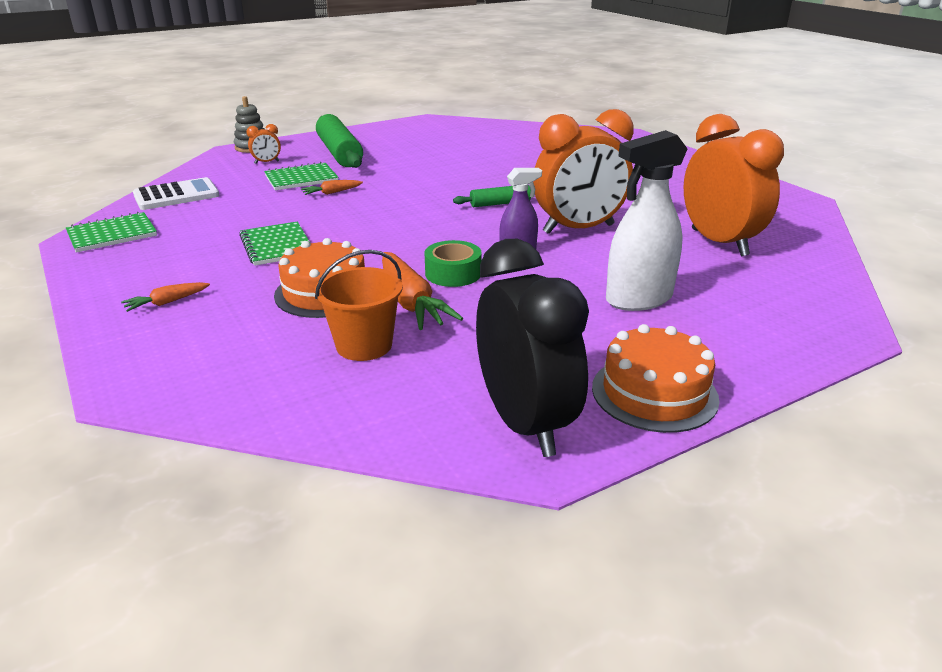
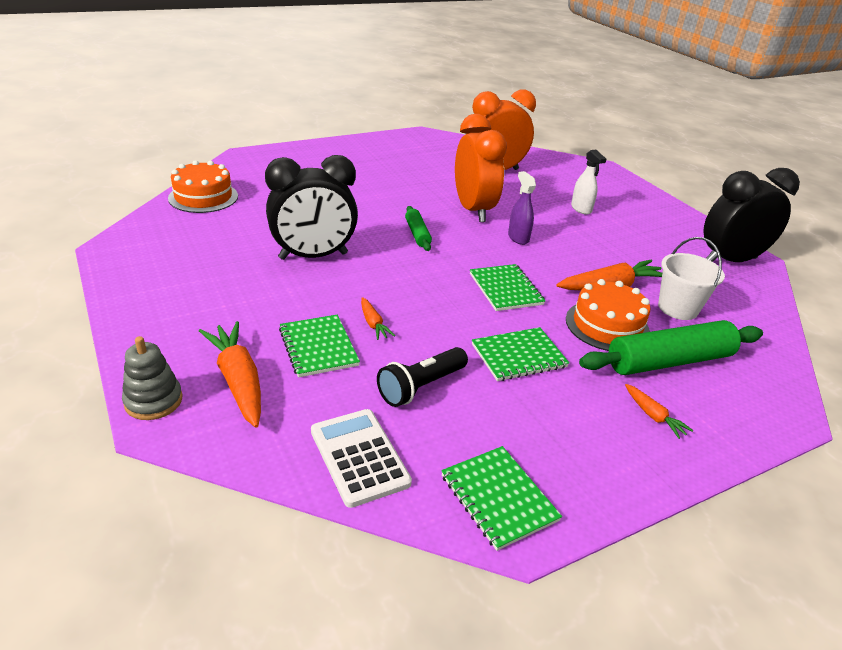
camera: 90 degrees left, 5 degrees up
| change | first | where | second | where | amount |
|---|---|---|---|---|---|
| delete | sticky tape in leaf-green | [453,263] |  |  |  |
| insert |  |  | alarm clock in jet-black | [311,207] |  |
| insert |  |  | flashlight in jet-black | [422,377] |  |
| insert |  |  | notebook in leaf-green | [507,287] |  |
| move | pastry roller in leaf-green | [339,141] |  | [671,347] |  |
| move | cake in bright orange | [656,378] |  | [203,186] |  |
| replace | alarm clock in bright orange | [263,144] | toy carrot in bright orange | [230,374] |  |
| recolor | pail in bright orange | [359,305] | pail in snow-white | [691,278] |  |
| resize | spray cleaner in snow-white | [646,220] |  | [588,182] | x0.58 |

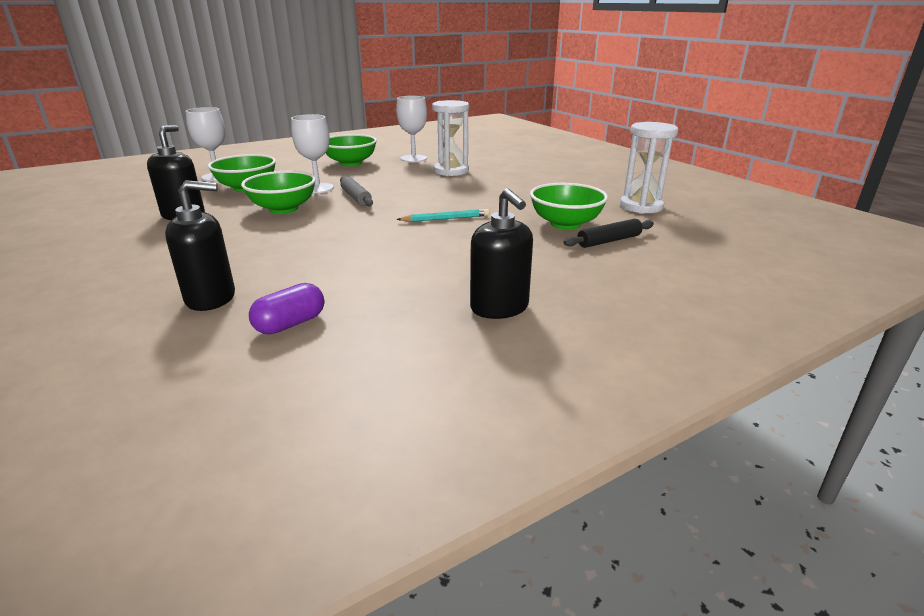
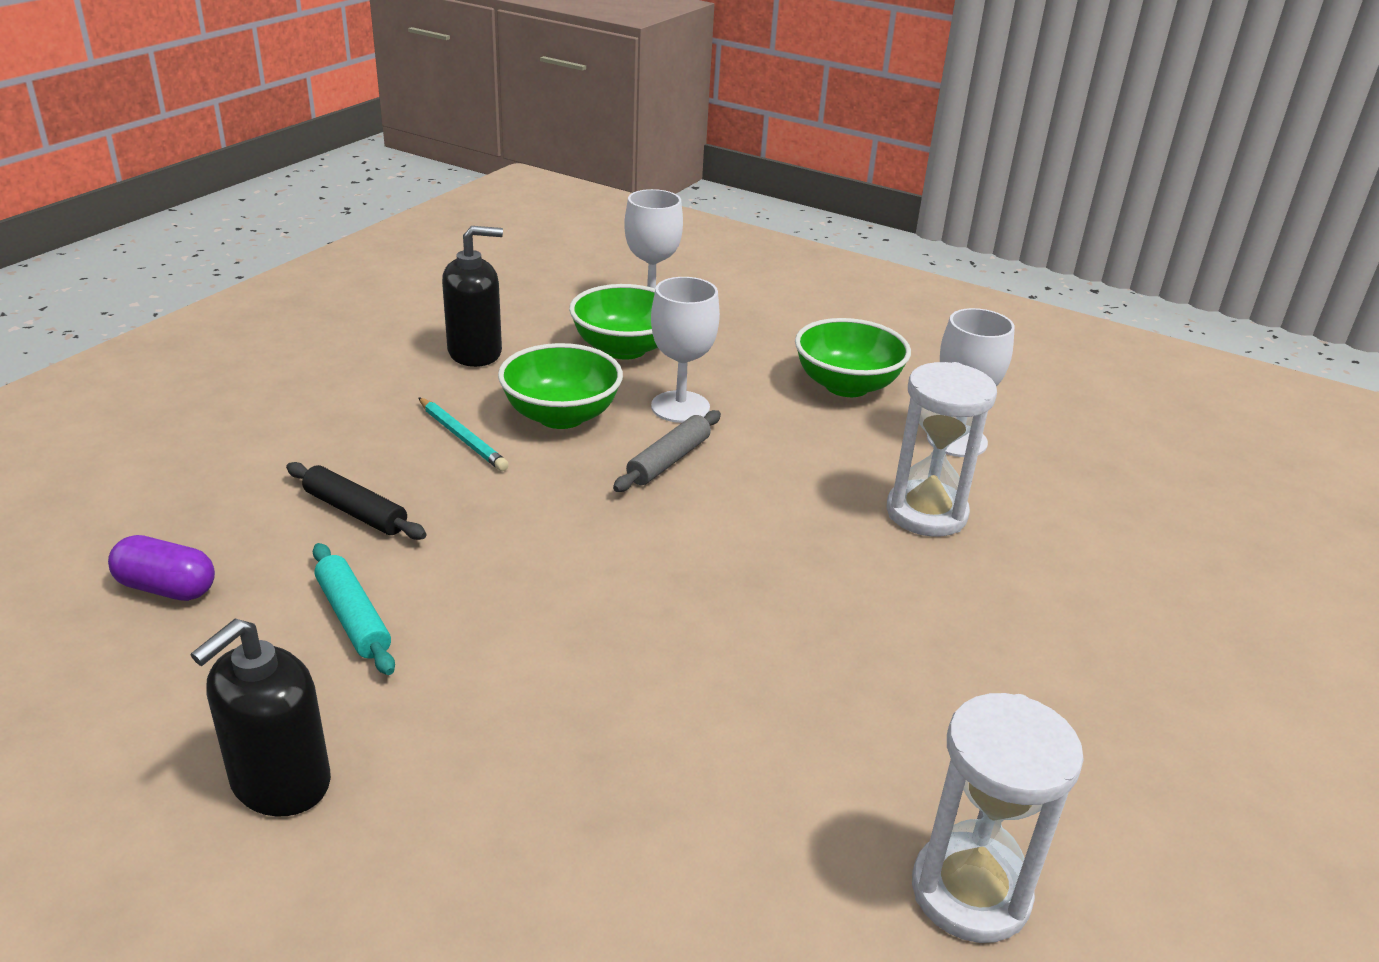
camera: 60 degrees right, 5 degrees up
| change | first | where | second | where | amount |
|---|---|---|---|---|---|
| delete | soap pump in jet-black | [200,245] |  |  |  |
| delete | serving bowl in leaf-green | [569,206] |  |  |  |
| insert |  |  | pastry roller in teal | [354,609] |  |
| move | lead pencil in teal | [442,215] |  | [463,434] |  |
| move | pastry roller in jet-black | [609,233] |  | [356,501] |  |

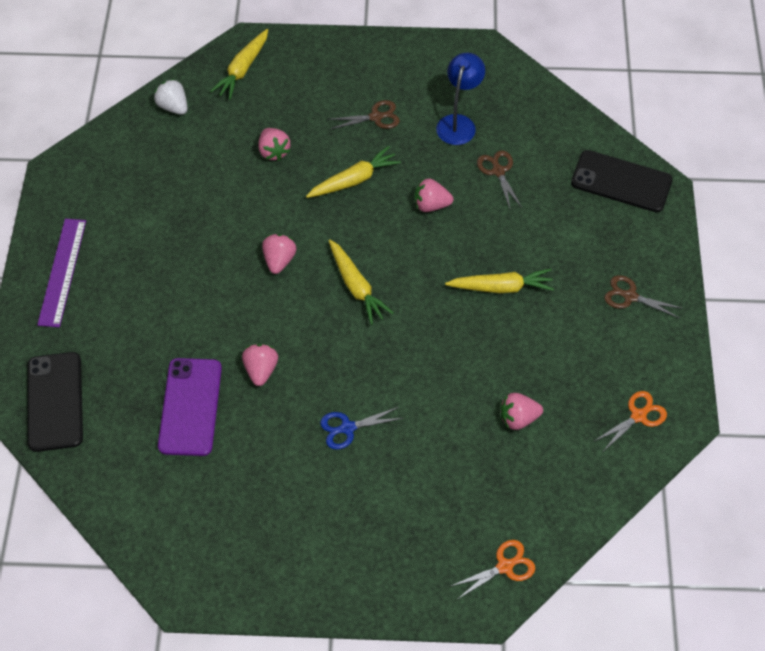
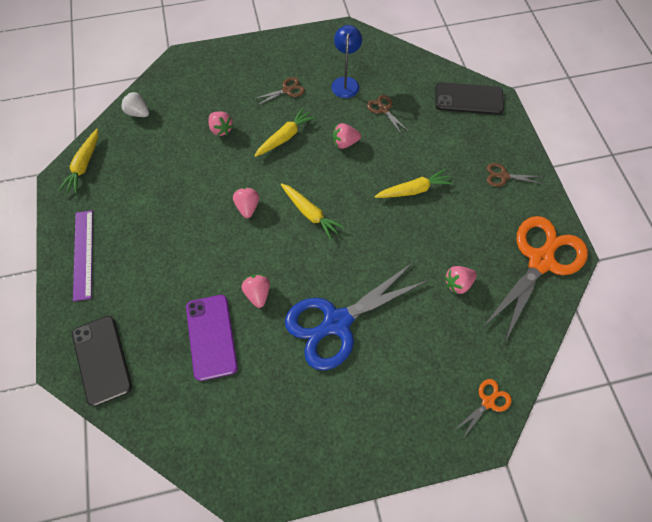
camera: 15 degrees left, 5 degrees up
| change | first | where | second | where | amount |
|---|---|---|---|---|---|
| move | toy carrot in golden | [239,64] |  | [78,161] |  |
| resize | pair of scissors in blue | [361,428] |  | [356,317] | x2.37 |
| resize | pair of scissors in bright orange | [630,420] |  | [535,280] | x2.37 |

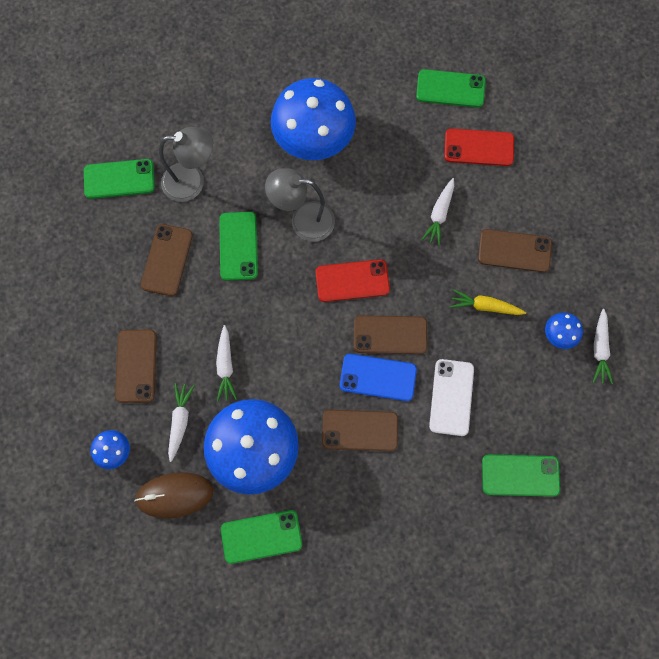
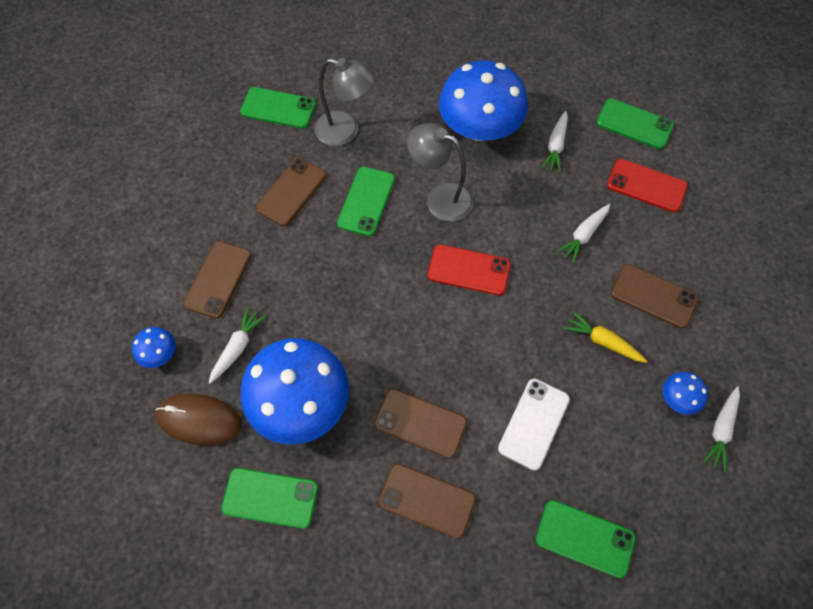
camera: 20 degrees right, 10 degrees down
| change | first | where | second | where | amount |
|---|---|---|---|---|---|
| delete | smartphone in blue | [378,377] |  |  |  |
| move | toy carrot in snow-white | [226,363] |  | [554,142] |  |
| move | smartphone in russet | [390,334] |  | [427,500] |  |

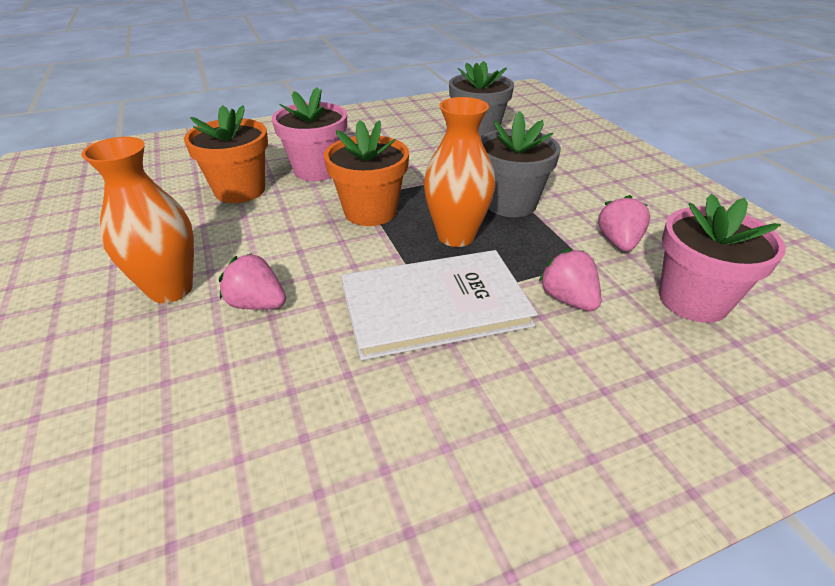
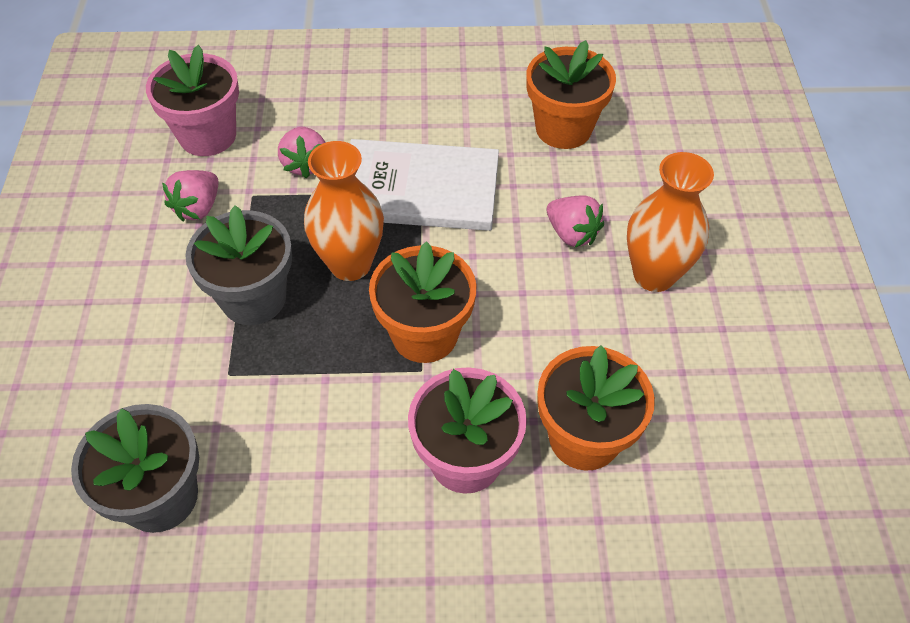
camera: 160 degrees left, 15 degrees up
| change | first | where | second | where | amount |
|---|---|---|---|---|---|
| insert |  |  | plant pot in bright orange | [571,94] |  |

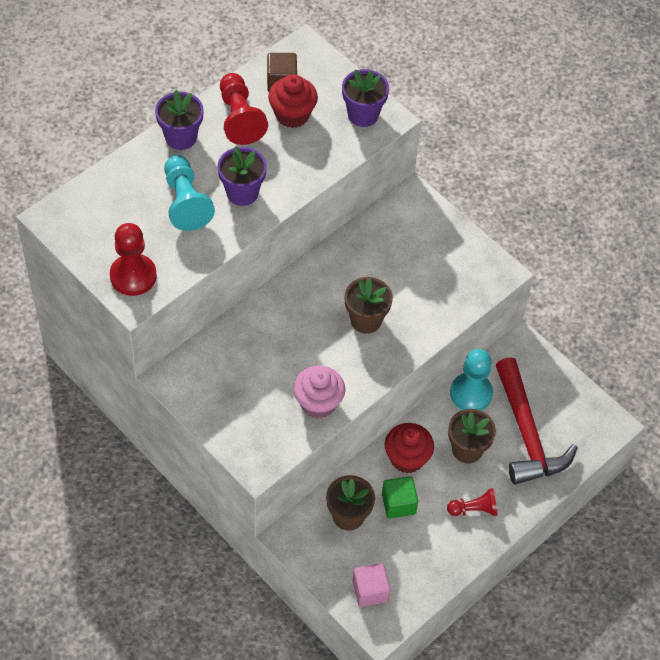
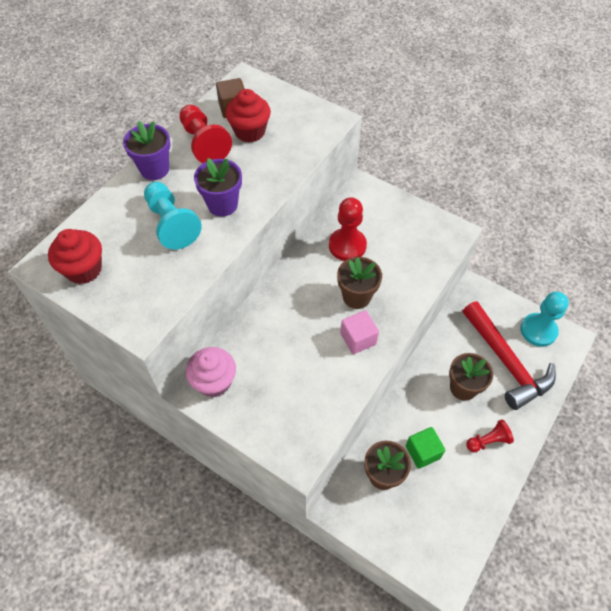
camera: 10 degrees left, 0 degrees up
| change | first | where | second | where | amount |
|---|---|---|---|---|---|
| delete | plant pot in purple | [365,98] |  |  |  |
| move | chess pawn in scarlet | [133,259] |  | [348,229] |  |
| move | fairy cake in rosy | [319,392] |  | [211,372] |  |
| move | solid cube in rosy | [371,585] |  | [359,332] |  |
| move | fairy cake in scarlet | [409,448] |  | [75,256] |  |
| move | chess pawn in teal | [471,380] |  | [544,319] |  |

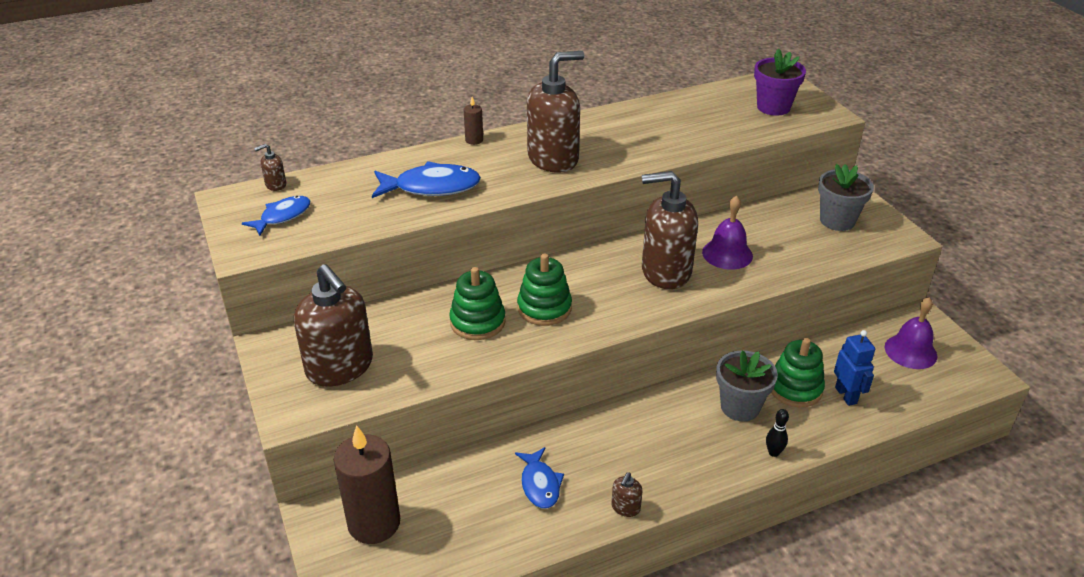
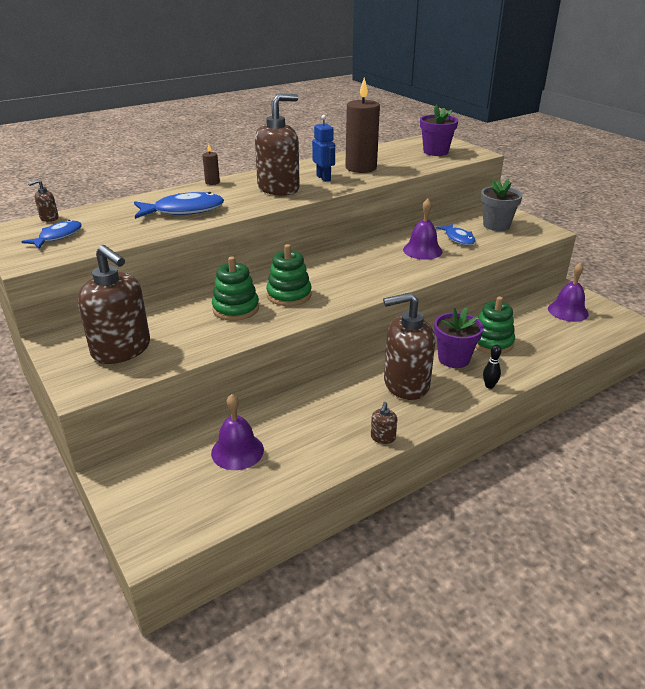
camera: 10 degrees left, 5 degrees down
| change | first | where | second | where | amount |
|---|---|---|---|---|---|
| insert |  |  | school bell in purple | [237,432] |  |
| move | candle in russet | [367,484] |  | [362,125] |  |
| move | fish figure in blue | [539,478] |  | [455,234] |  |
| move | soap pump in russet | [670,230] |  | [409,346] |  |
| move | toy robot in blue | [854,368] |  | [323,148] |  |
| recolor | plant pot in grey | [747,386] | plant pot in purple | [459,337] |  |

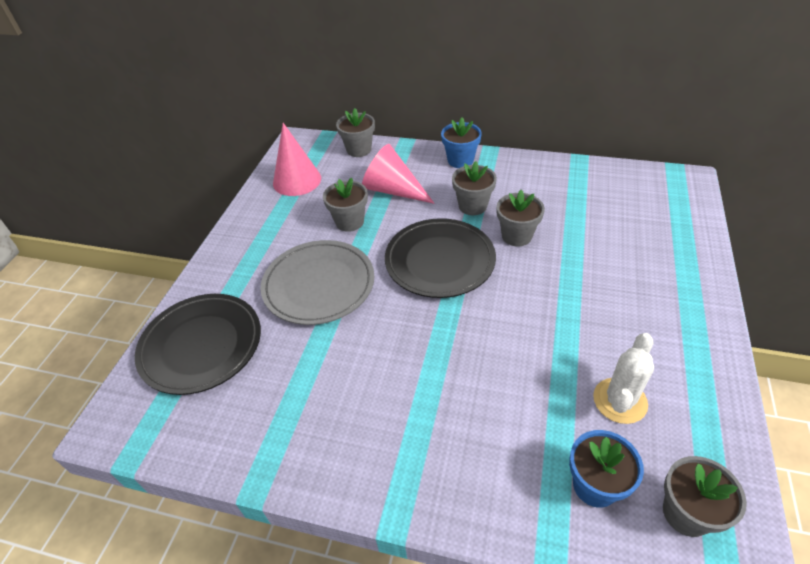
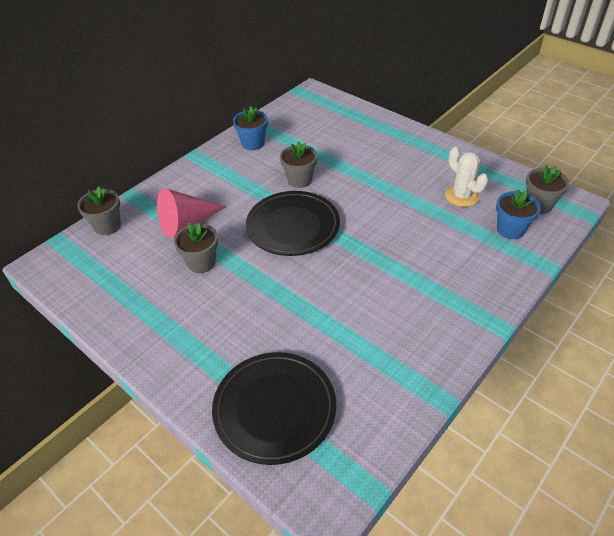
camera: 65 degrees left, 0 degrees up
| change | first | where | second | where | amount |
|---|---|---|---|---|---|
| delete | plate in grey | [317,282] |  |  |  |
| delete | cone shape in rosy | [297,159] |  |  |  |
| delete | plant pot in grey | [474,188] |  |  |  |
| move | plant pot in blue | [461,143] |  | [250,128] |  |

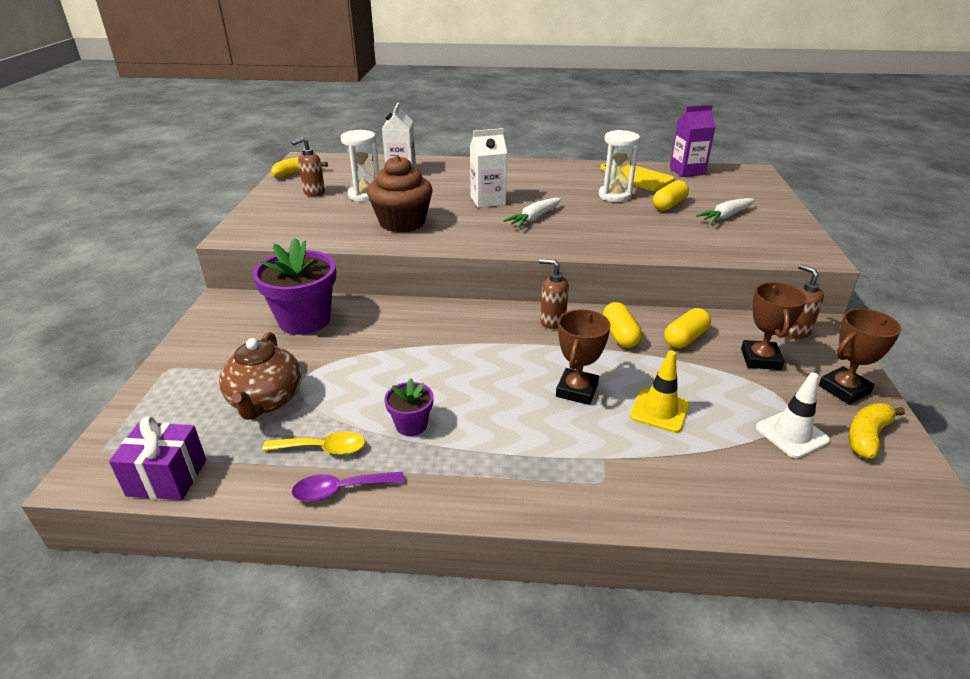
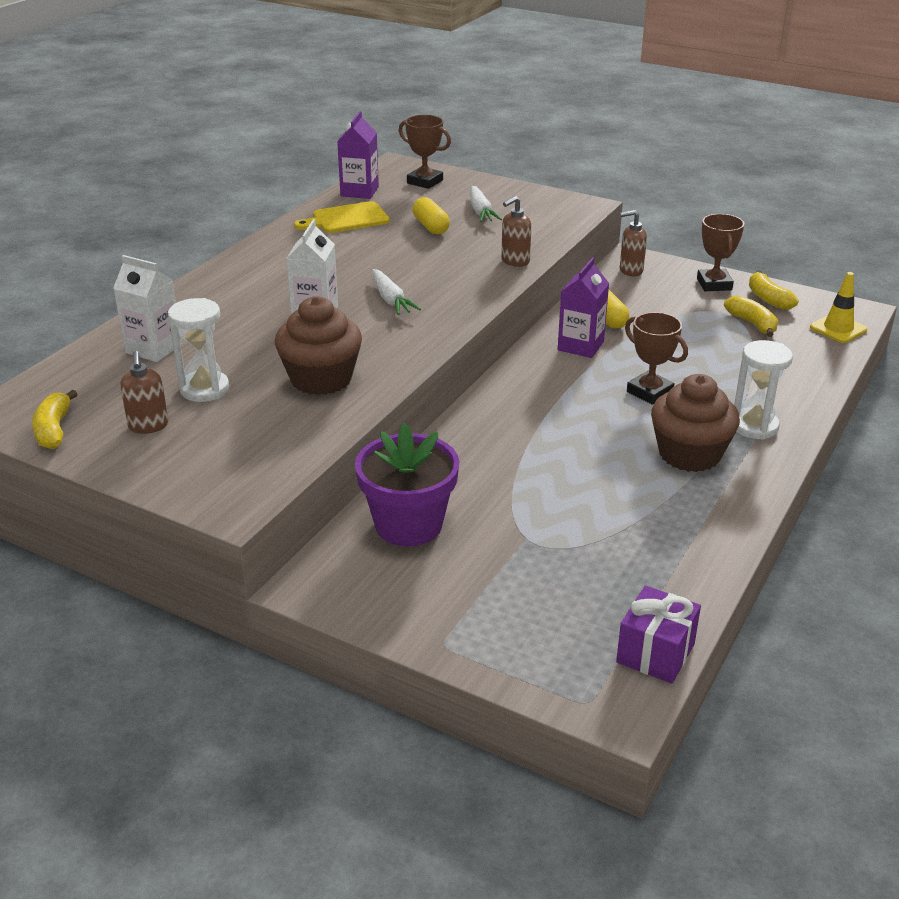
camera: 65 degrees left, 0 degrees up
| change | first | where | second | where | amount |
|---|---|---|---|---|---|
| delete | teapot in russet | [260,376] |  |  |  |
| delete | teaspoon in golden | [313,443] |  |  |  |
| delete | teaspoon in purple | [348,487] |  |  |  |
| delete | plant pot in purple | [409,407] |  |  |  |
| insert |  |  | fairy cake in russet | [695,423] |  |
| move | soap pump in russet | [554,294] |  | [516,231] |  |
| move | sand timer in snow-white | [619,166] |  | [763,390] |  |
| move | safety cone in golden | [660,392] |  | [838,307] |  |
| move | award cup in russet | [774,326] |  | [425,152] |  |
| replace | pill in golden | [622,325] | carton in purple | [583,307] |  |
| replace | safety cone in snow-white | [793,415] | banana fruit in golden | [751,316] |  |

